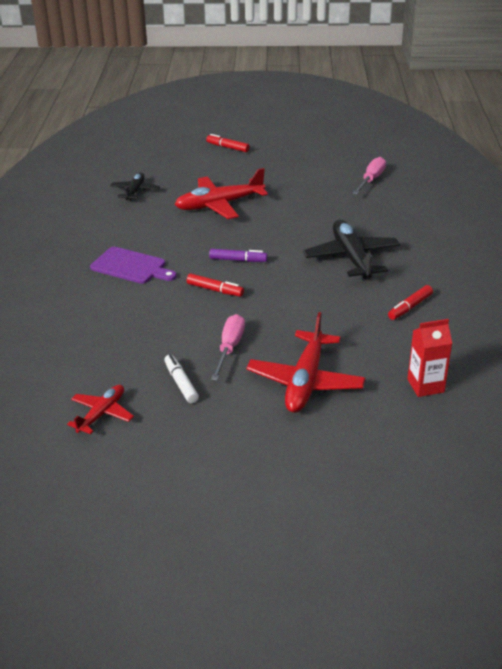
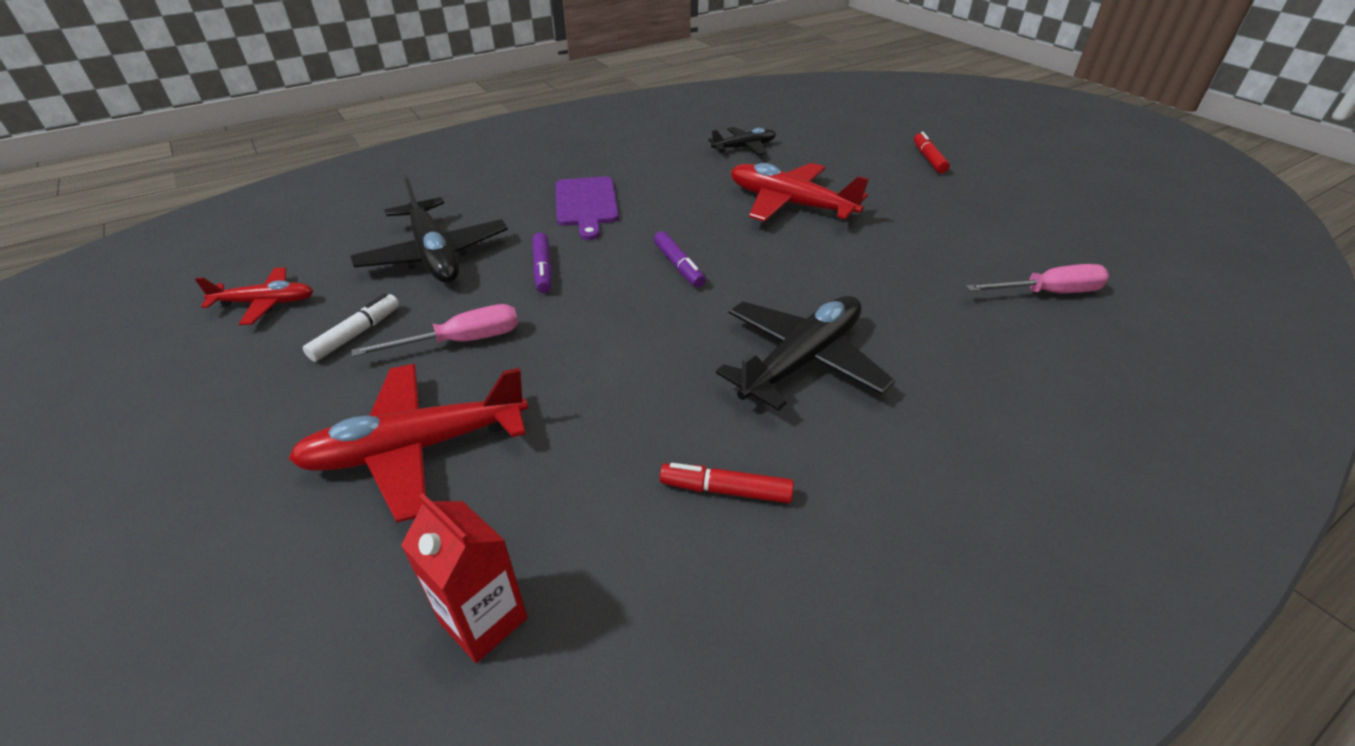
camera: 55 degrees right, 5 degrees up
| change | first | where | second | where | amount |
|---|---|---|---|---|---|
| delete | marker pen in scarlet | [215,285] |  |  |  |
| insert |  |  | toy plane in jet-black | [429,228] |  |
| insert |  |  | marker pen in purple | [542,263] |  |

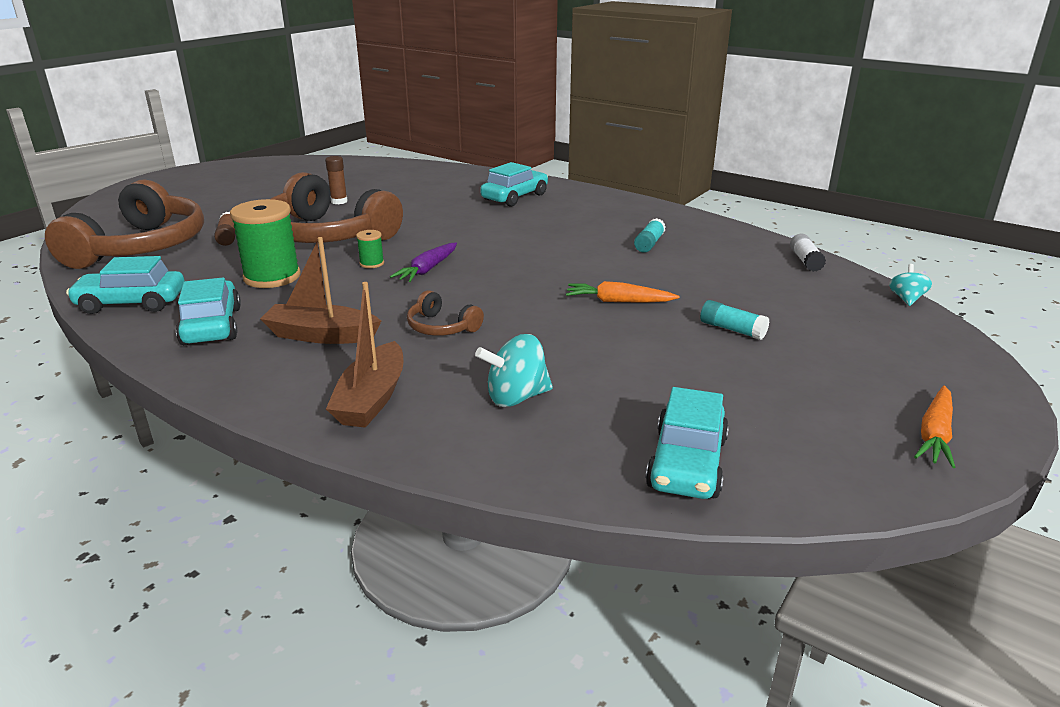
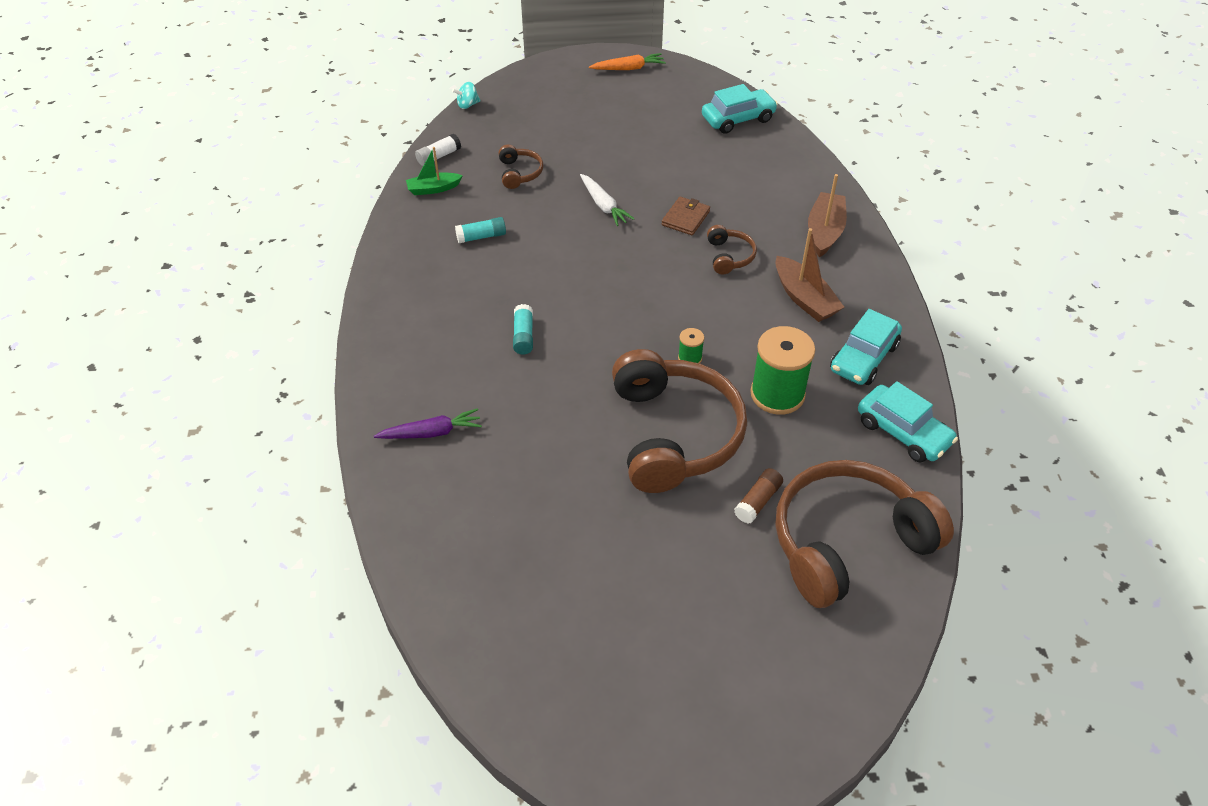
camera: 130 degrees left, 20 degrees up
| change | first | where | second | where | amount |
|---|---|---|---|---|---|
| delete | stick of glue in russet | [336,180] |  |  |  |
| delete | spinning top in teal | [514,370] |  |  |  |
| delete | car in teal | [514,184] |  |  |  |
| insert |  |  | sailboat in leaf-green | [434,171] |  |
| insert |  |  | over-ear headphones in russet | [520,166] |  |
| insert |  |  | wallet in russet | [686,216] |  |
| move | toy carrot in purple | [423,262] |  | [428,423] |  |
| move | stick of glue in teal | [734,320] |  | [523,329] |  |
| recolor | toy carrot in bright orange | [623,292] | toy carrot in snow-white | [607,200] |  |
| rotate | sailboat in russet | [364,355] |  | [827,215] | 45 degrees counterclockwise |

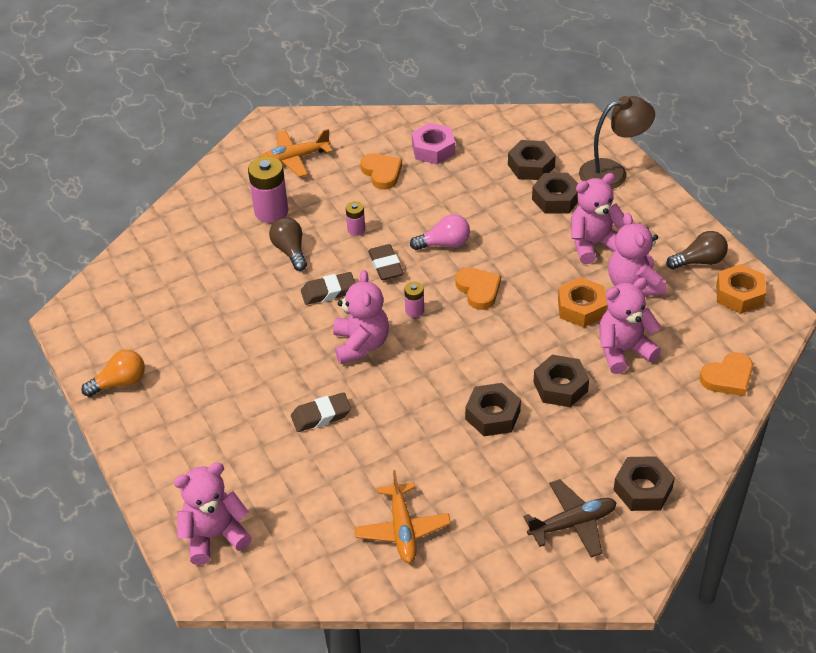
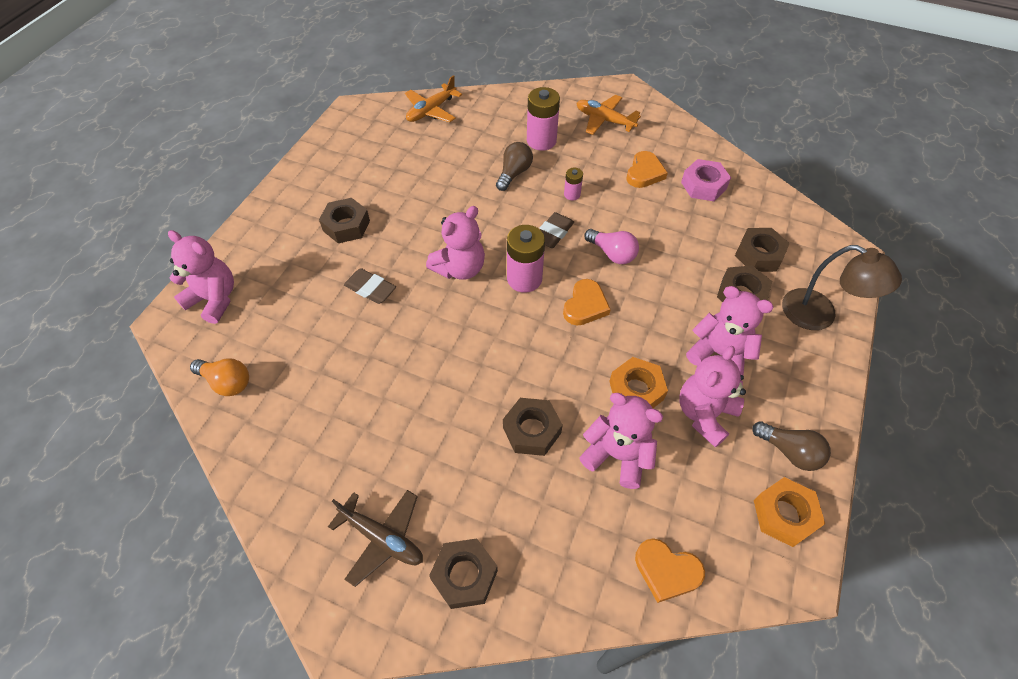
camera: 50 degrees right, 10 degrees up
| change | first | where | second | where | amount |
|---|---|---|---|---|---|
| delete | gum eraser in russet | [328,288] |  |  |  |
| move | lightbulb in bright orange | [113,373] |  | [219,377] |  |
| move | toy plane in bright orange | [403,516] |  | [433,98] |  |
| move | hexagon nut in russet | [493,409] |  | [344,220] |  |
| resize | battery in rosy | [414,299] |  | [526,259] | x1.93 |

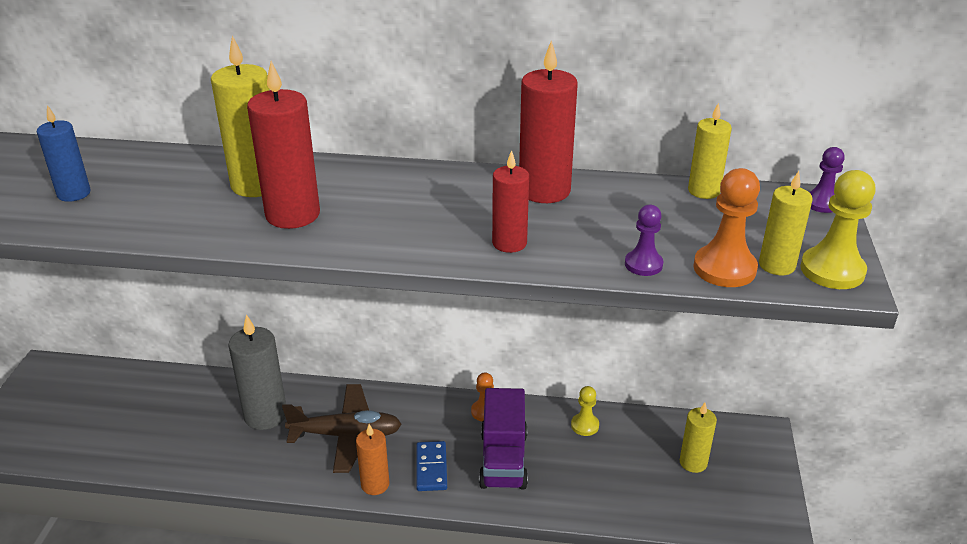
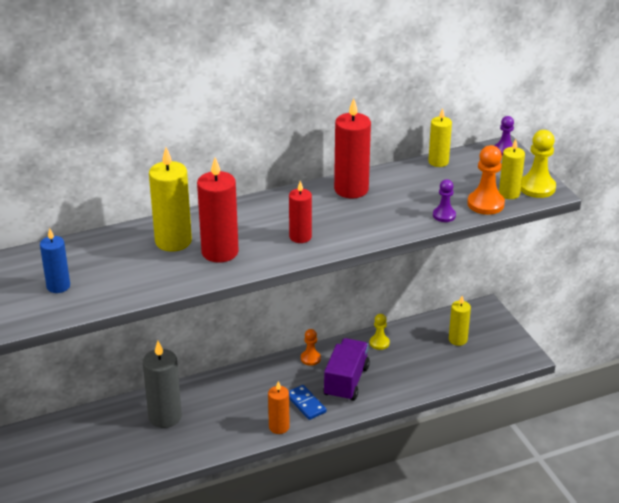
camera: 30 degrees left, 0 degrees up
| change | first | where | second | where | amount |
|---|---|---|---|---|---|
| delete | toy plane in russet | [342,428] |  |  |  |
| move | candle in scarlet | [510,201] |  | [300,212] |  |
| rotate | truck in purple | [503,439] |  | [346,369] | 135 degrees counterclockwise |

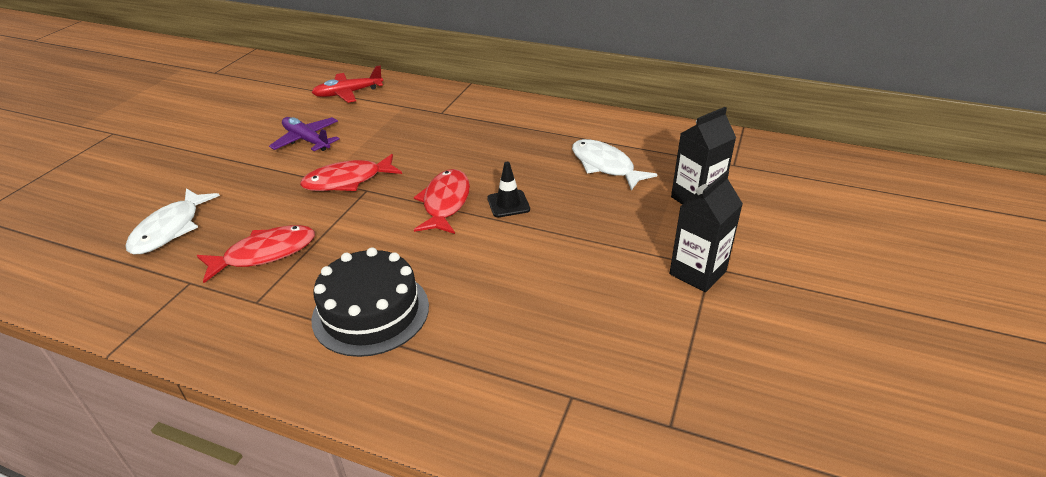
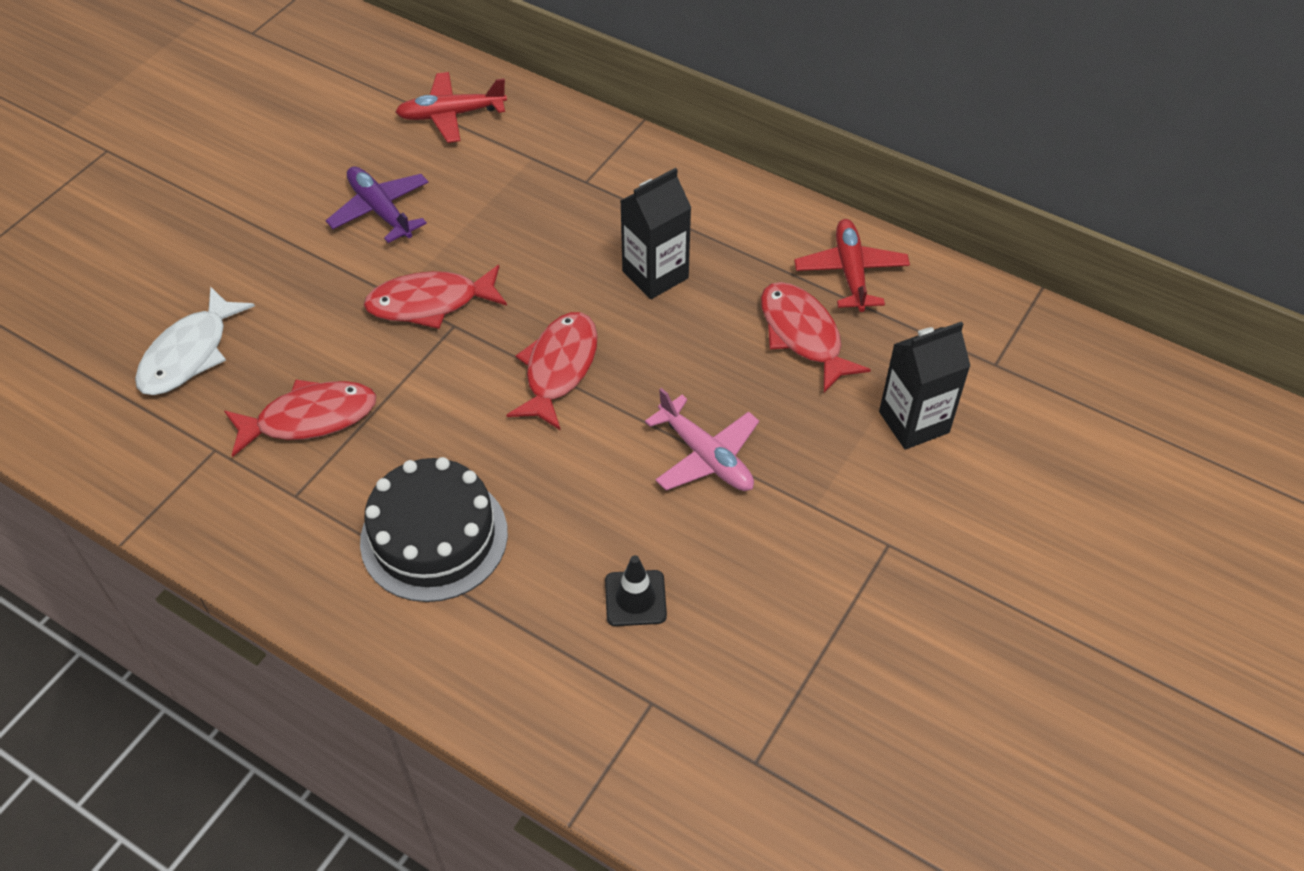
camera: 10 degrees right, 15 degrees up
| change | first | where | second | where | amount |
|---|---|---|---|---|---|
| insert |  |  | toy plane in rosy | [702,439] |  |
| insert |  |  | toy plane in scarlet | [852,265] |  |
| move | safety cone in jet-black | [508,189] |  | [636,590] |  |
| move | carton in jet-black | [706,231] |  | [656,233] |  |
| recolor | fish figure in snow-white | [615,164] | fish figure in scarlet | [816,337] |  |

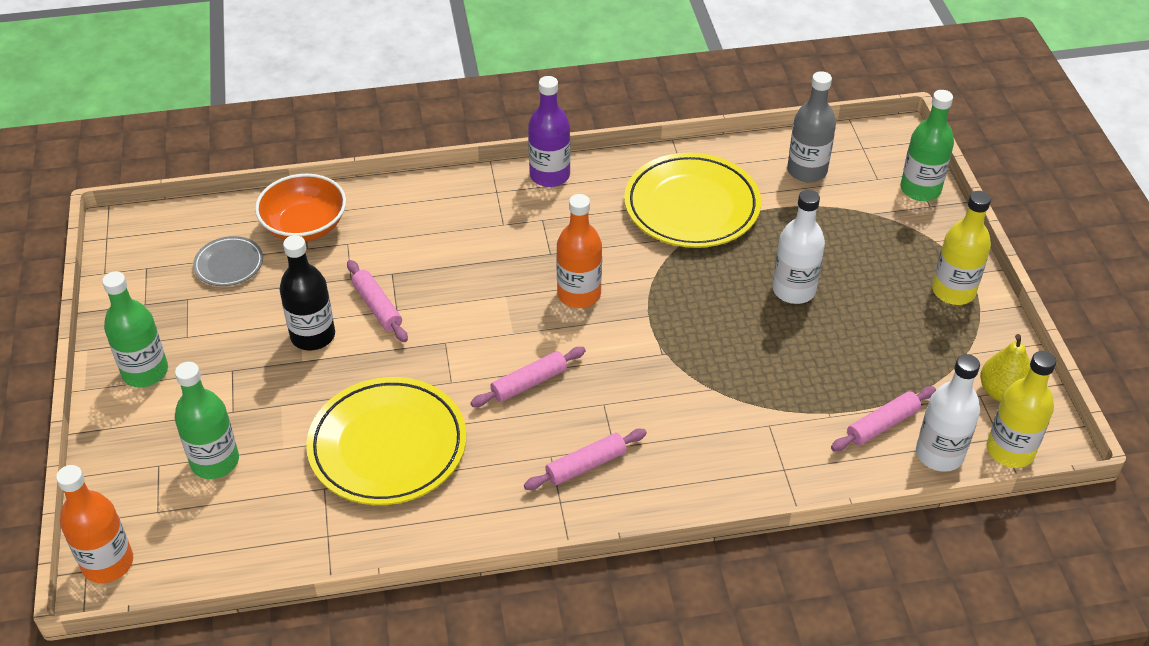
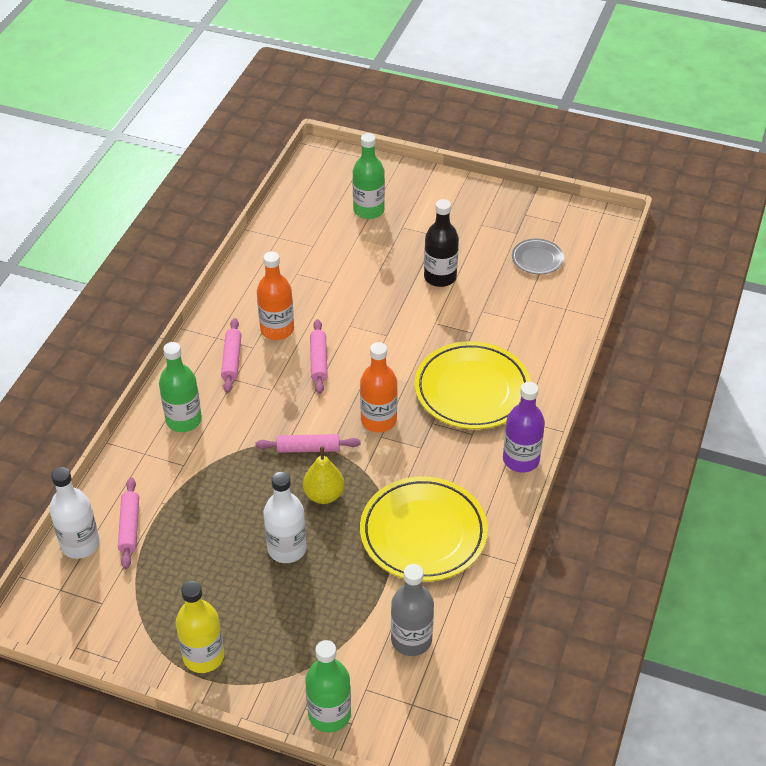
camera: 120 degrees right, 0 degrees up
| change | first | where | second | where | amount |
|---|---|---|---|---|---|
| delete | serving bowl in bright orange | [300,208] |  |  |  |
| delete | bottle in golden | [1021,409] |  |  |  |
| move | bottle in bright orange | [94,524] |  | [275,295] |  |
| move | bottle in leaf-green | [135,329] |  | [180,387] |  |
| move | plate in golden | [386,441] |  | [473,385] |  |
| move | pastry roller in rosy | [377,301] |  | [308,443] |  |
| move | pear in golden | [1005,368] |  | [324,475] |  |

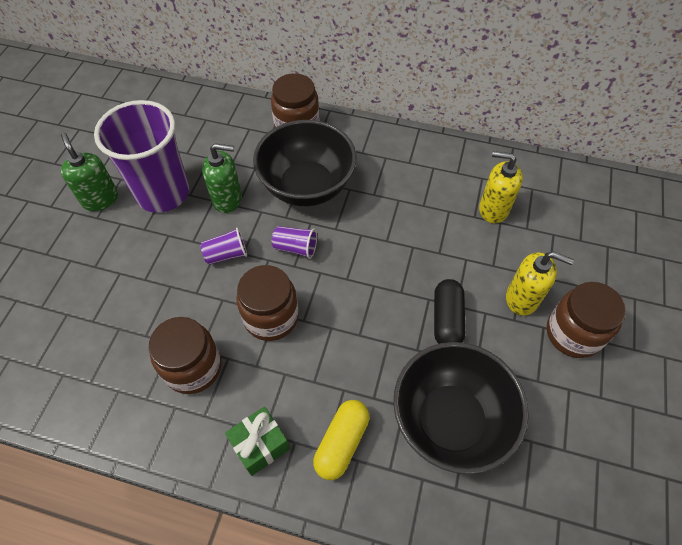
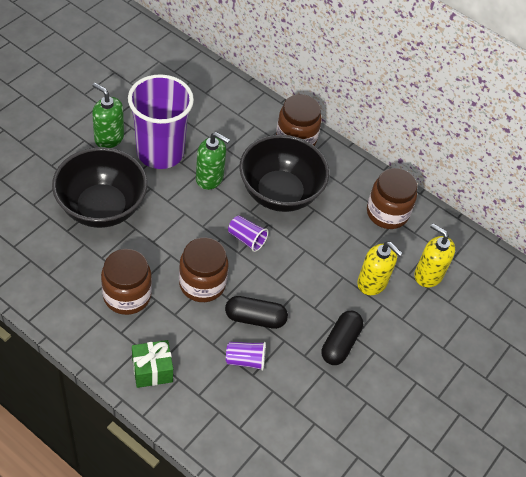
camera: 15 degrees right, 5 degrees down
| change | first | where | second | where | amount |
|---|---|---|---|---|---|
| delete | pill in golden | [341,440] |  |  |  |
| insert |  |  | pill in jet-black | [256,312] |  |
| move | cup in purple | [223,246] |  | [246,356] |  |
| move | serving bowl in jet-black | [461,408] |  | [99,187] |  |
| move | soap pump in golden | [540,283] |  | [380,268] |  |
| move | jar in russet | [586,320] |  | [392,198] |  |
| rotate | soap pump in leaf-green | [89,171] |  | [108,115] | 45 degrees counterclockwise |

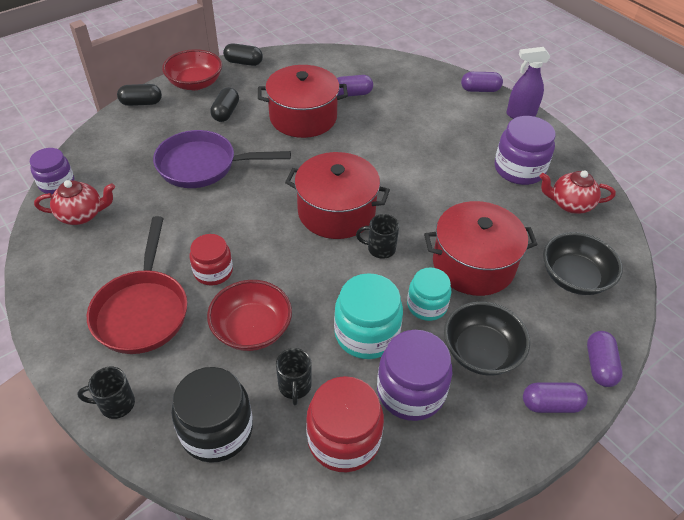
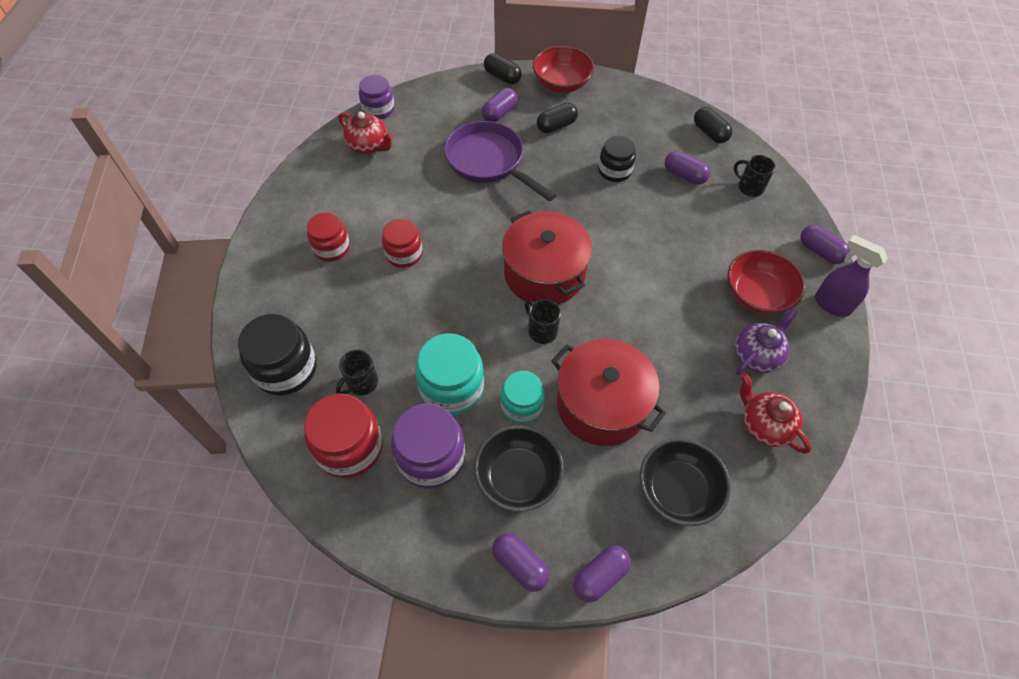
camera: 45 degrees right, 10 degrees up
| change | first | where | second | where | amount |
|---|---|---|---|---|---|
| insert |  |  | pill in purple | [499,105] |  |
| move | coffee mug in jet-black | [106,393] |  | [754,176] |  |
| move | serving bowl in scarlet | [249,315] |  | [766,282] |  |
| move | pill in jet-black | [243,54] |  | [713,125] |  |
| replace | frying pan in scarlet | [137,285] | jar in scarlet | [328,236] |  |
| replace | cooking pot in scarlet | [303,101] | jar in jet-black | [617,159] |  |
| replace | jar in purple | [525,150] | teapot in purple | [766,341] |  |

